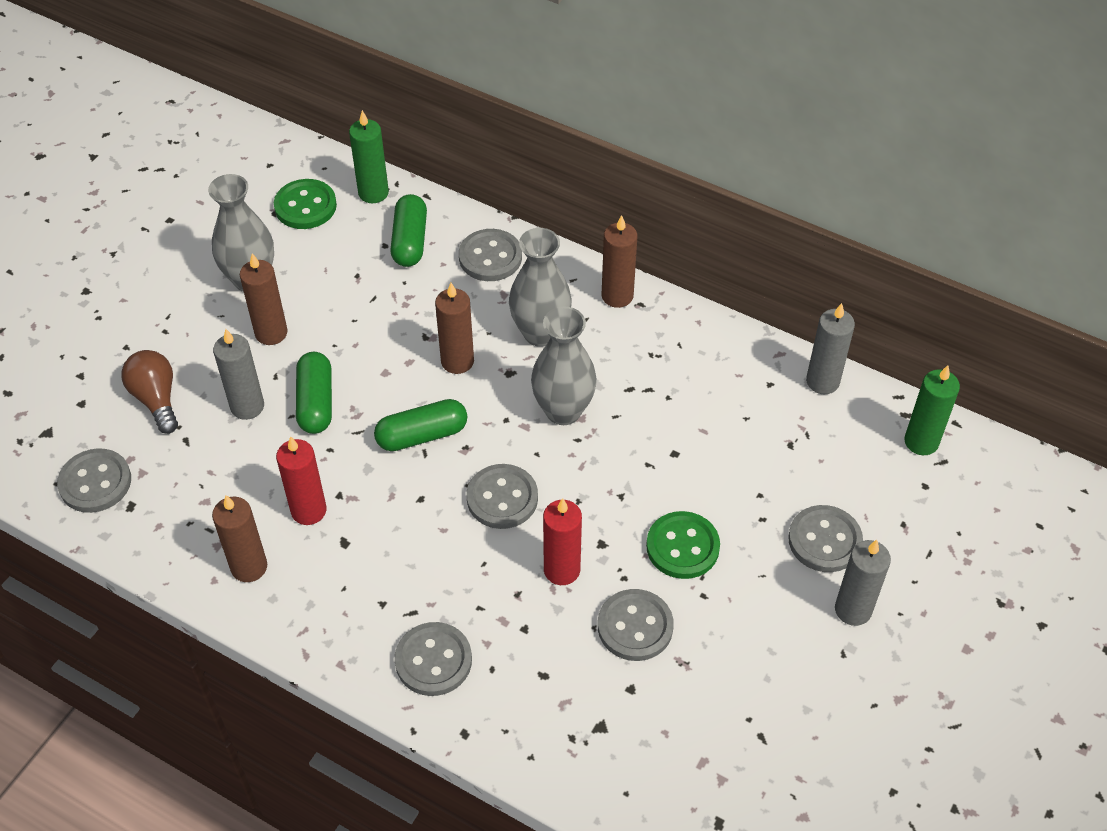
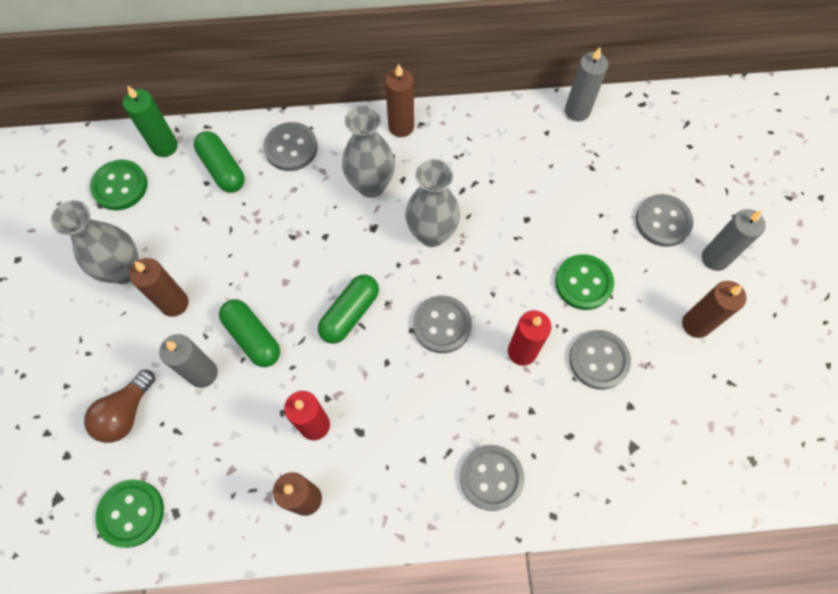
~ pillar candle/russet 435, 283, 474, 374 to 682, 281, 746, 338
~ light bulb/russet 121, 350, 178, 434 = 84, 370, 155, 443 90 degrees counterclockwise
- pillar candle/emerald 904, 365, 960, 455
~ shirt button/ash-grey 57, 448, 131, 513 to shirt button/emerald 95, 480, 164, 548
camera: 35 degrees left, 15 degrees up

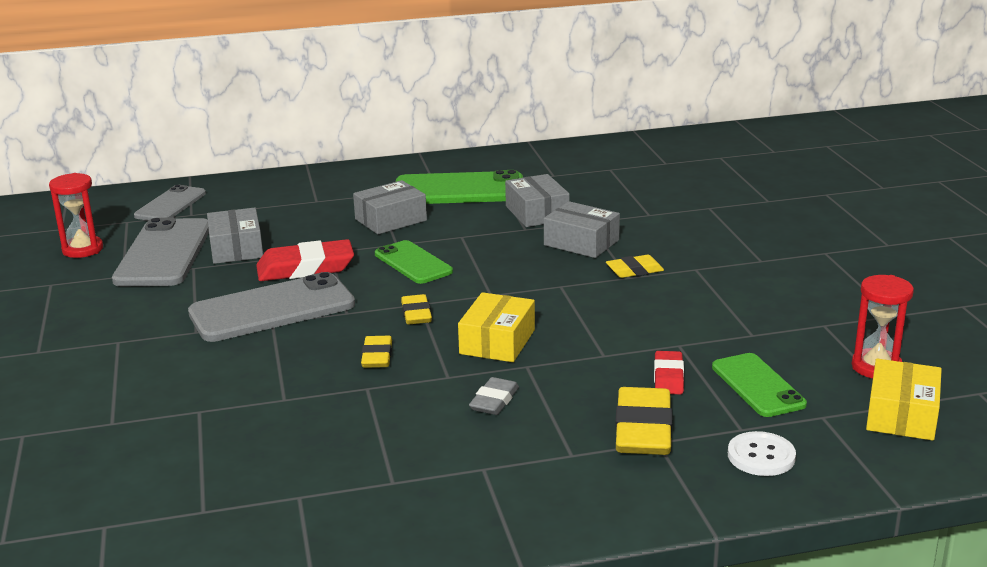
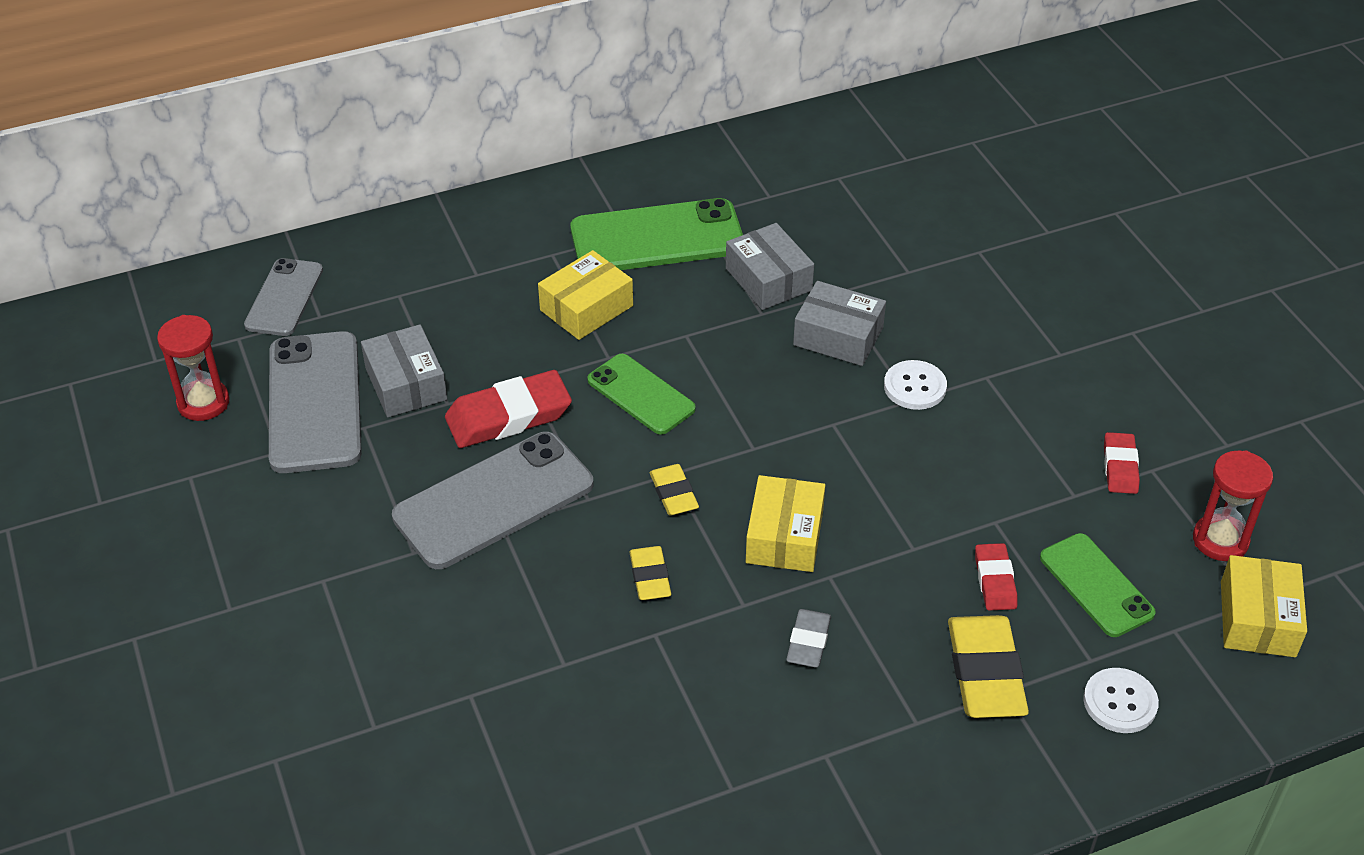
~ parcel/ash-grey 353, 180, 427, 234 to parcel/bright yellow 538, 250, 633, 340
~ pencil eraser/bright yellow 606, 255, 664, 278 to shirt button/snow-white 884, 360, 947, 410
+ pencil eraser/red 1104, 432, 1140, 494
camera: 10 degrees left, 20 degrees up

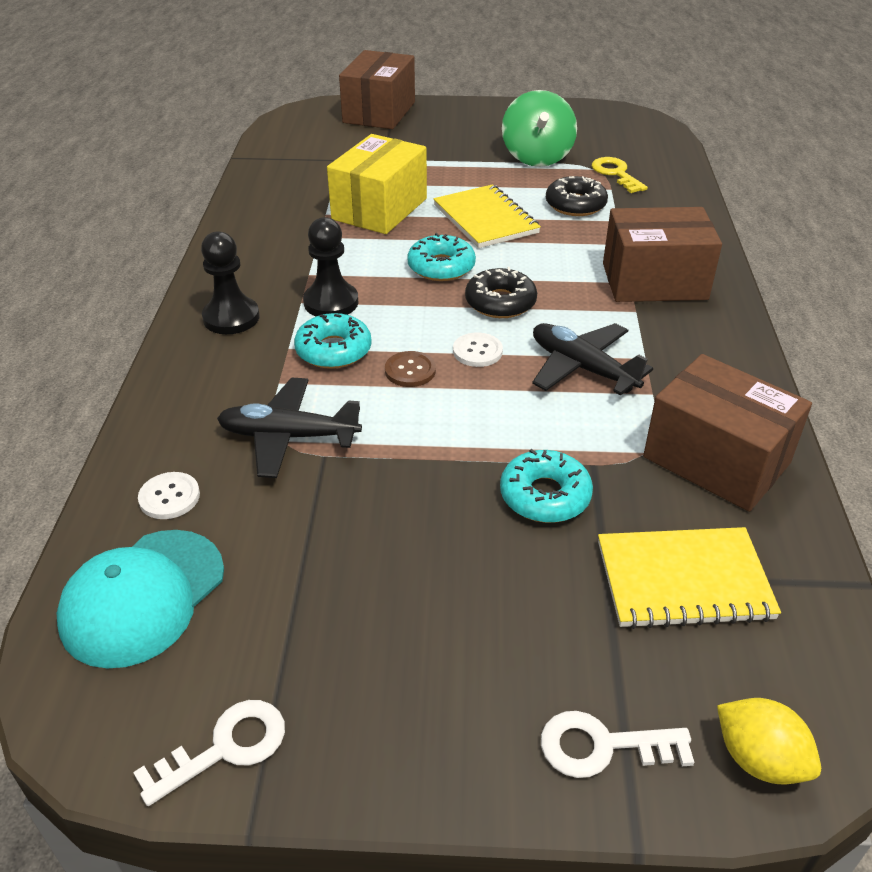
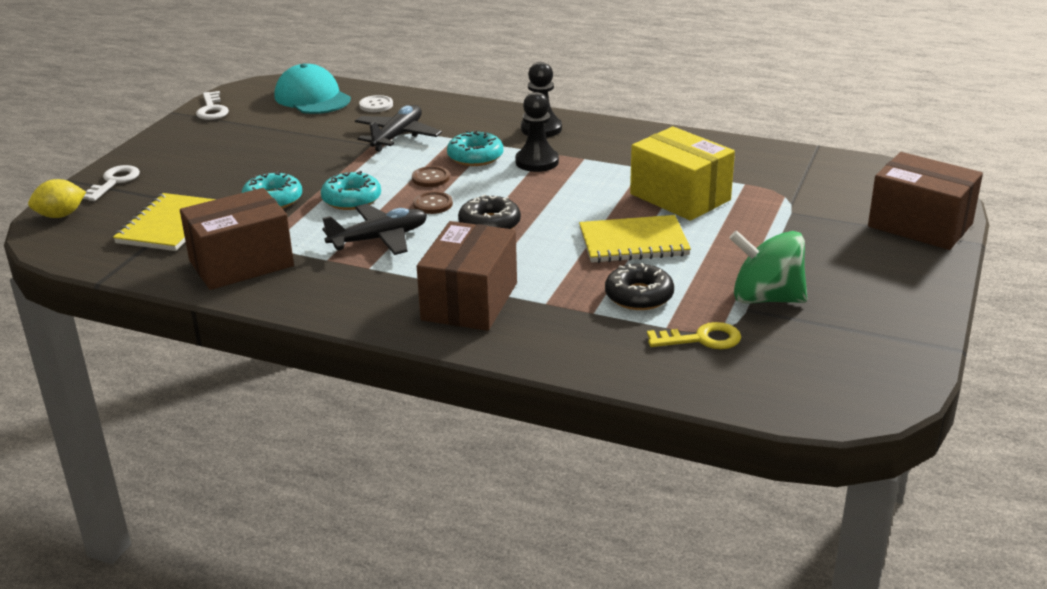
~ donut/teal 407, 233, 476, 281 to 321, 171, 381, 210
~ shirt button/snow-white 453, 333, 503, 367 to shirt button/russet 413, 192, 453, 214
camera: 110 degrees right, 10 degrees down

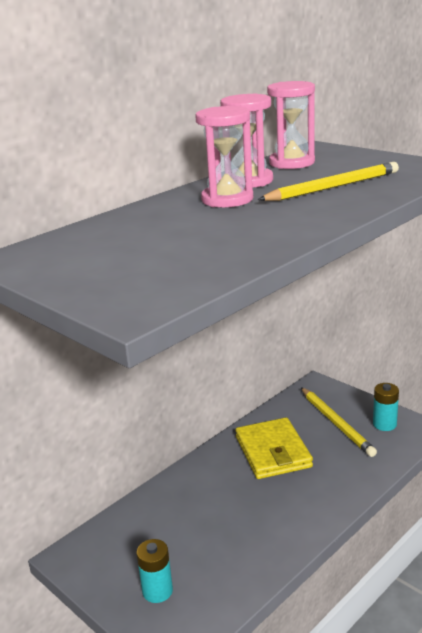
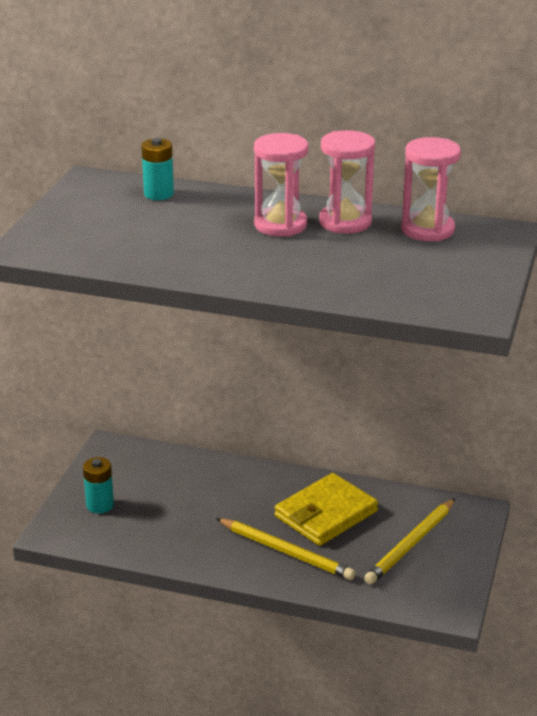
~ lead pencil/bright yellow 258, 162, 399, 201 to 216, 518, 355, 580
~ battery/teal 373, 383, 399, 431 to 141, 138, 174, 200
camera: 60 degrees right, 5 degrees up

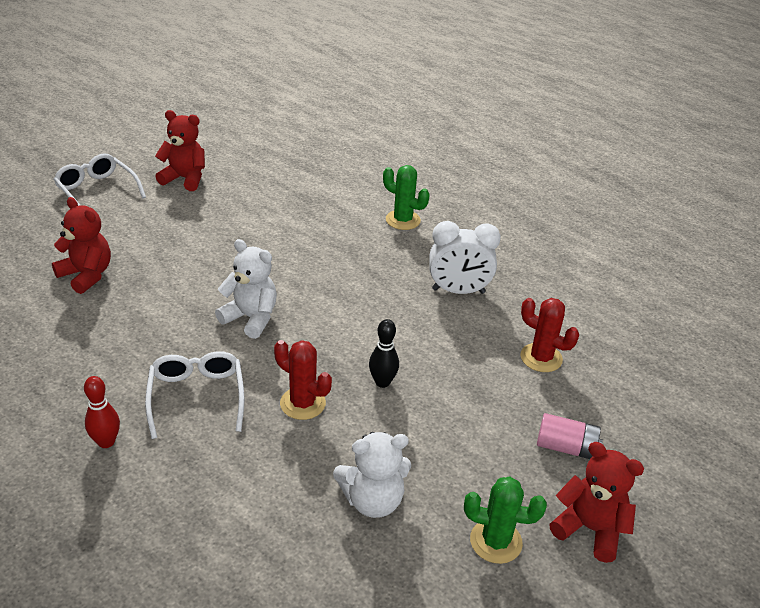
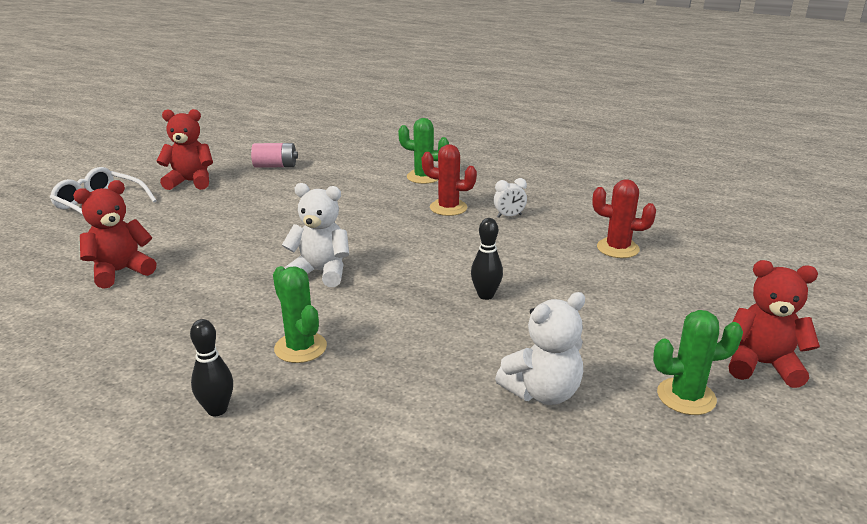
~ teddy/red 52, 197, 111, 294 = 73, 180, 157, 289 60 degrees counterclockwise
~ bedside clock/snow-white 429, 221, 501, 294 = 494, 178, 527, 218 x0.50
~ prickly plant/red 274, 340, 332, 420 to 422, 144, 477, 216
~ glasses/snow-white 145, 351, 245, 439 to prickly plant/emerald 273, 266, 327, 363
~ skittle/red 84, 376, 120, 448 to skittle/black 190, 319, 233, 416
~ battery/rose-pink 537, 413, 603, 459 to 251, 143, 298, 168
camera: 15 degrees left, 10 degrees down

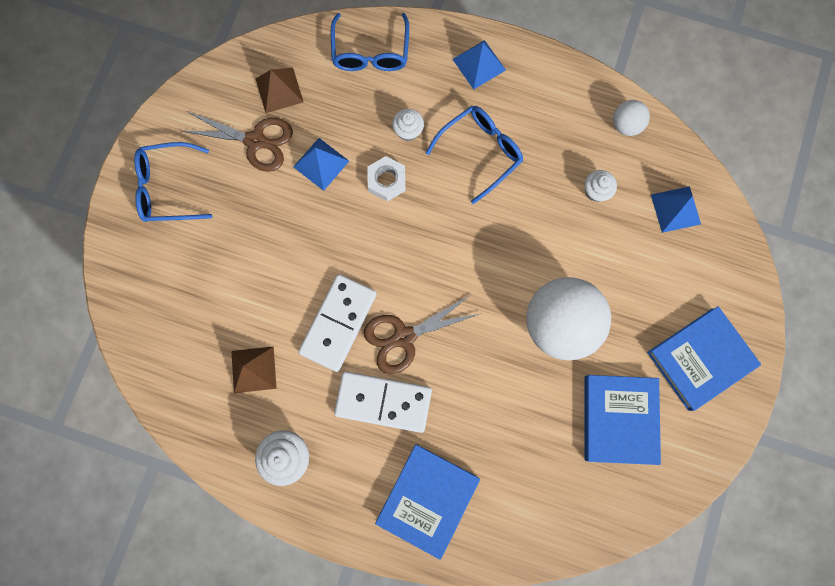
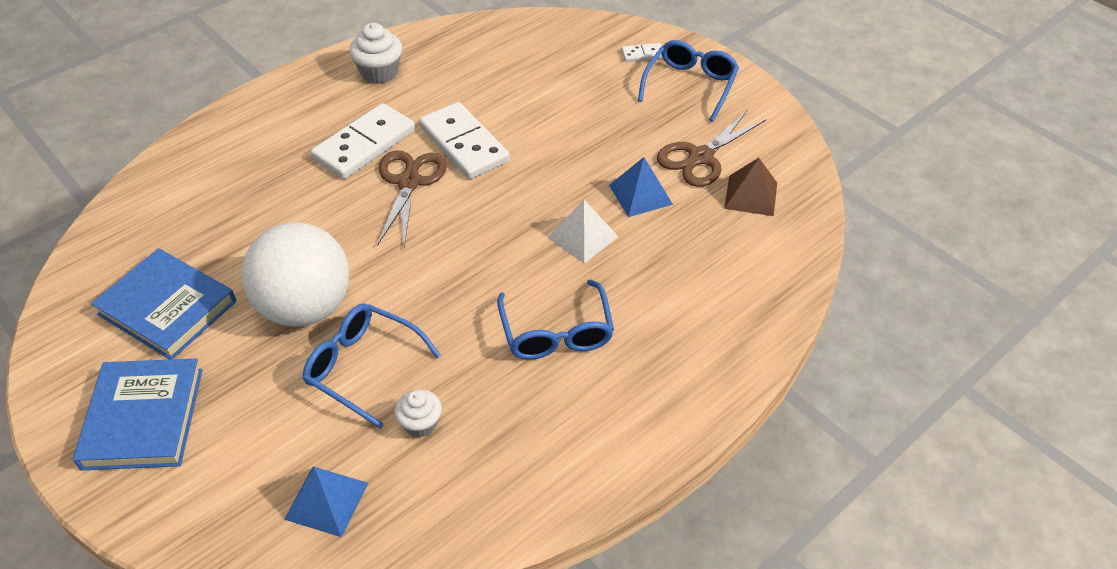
~ glasses/royal blue 331, 13, 409, 71 to 303, 304, 440, 429
- pyramid shape/royal blue 452, 40, 506, 90
- play ball/snow-white 613, 100, 650, 136
- muffin/snow-white 392, 109, 424, 141
~ nut/snow-white 367, 156, 406, 201 to pyramid shape/snow-white 547, 200, 618, 264
- pyramid shape/russet 231, 346, 277, 393
- book/royal blue 375, 444, 480, 560
+ domino tile/snow-white 621, 43, 663, 62
camera: 120 degrees right, 30 degrees down

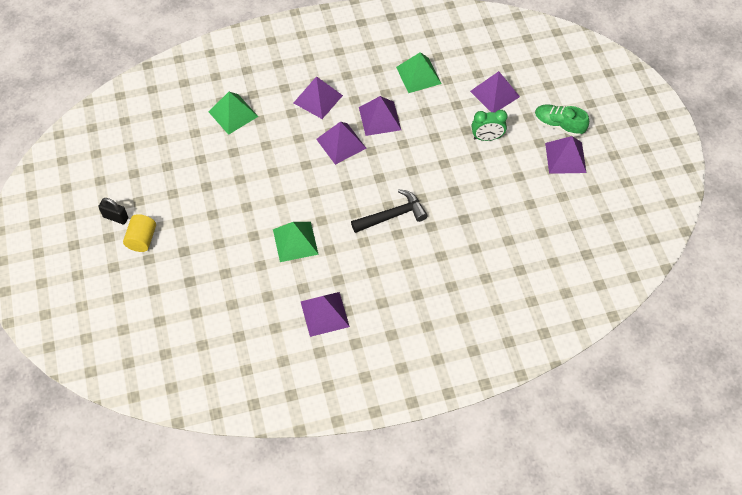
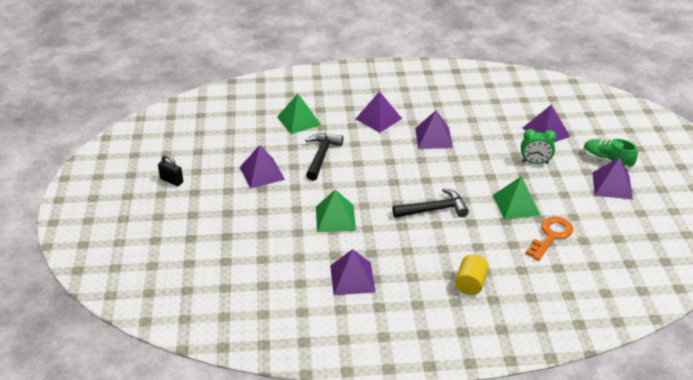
~ pyramid shape/emerald 396, 52, 441, 93 to 493, 176, 540, 220
~ pyramid shape/purple 316, 122, 366, 165 to 240, 145, 285, 189
~ solid cylinder/bright yellow 123, 214, 156, 252 to 455, 254, 489, 295
+ carpenter's hammer/black 305, 133, 343, 181
+ key/orange-coloured 525, 217, 573, 261
camera: 10 degrees right, 20 degrees down

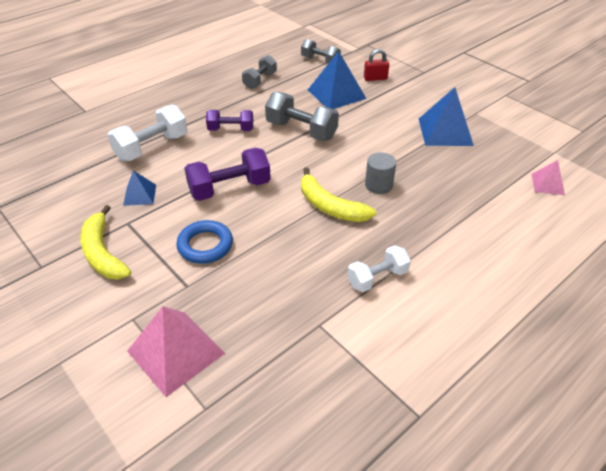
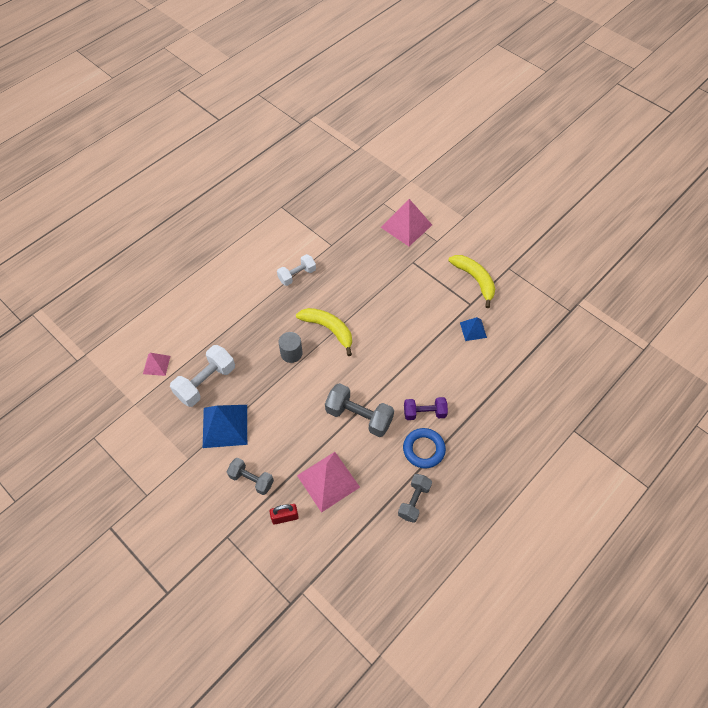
~ hand weight/ash-grey 301, 39, 341, 64 to 227, 458, 274, 495
~ pyramid shape/royal blue 308, 51, 366, 109 to pyramid shape/rose-pink 297, 452, 360, 513
~ hand weight/snow-white 108, 104, 188, 161 to 170, 345, 235, 407
- hand weight/purple 184, 148, 271, 201
~ ring/royal blue 176, 220, 233, 264 to 403, 428, 446, 468
camera: 175 degrees right, 15 degrees up

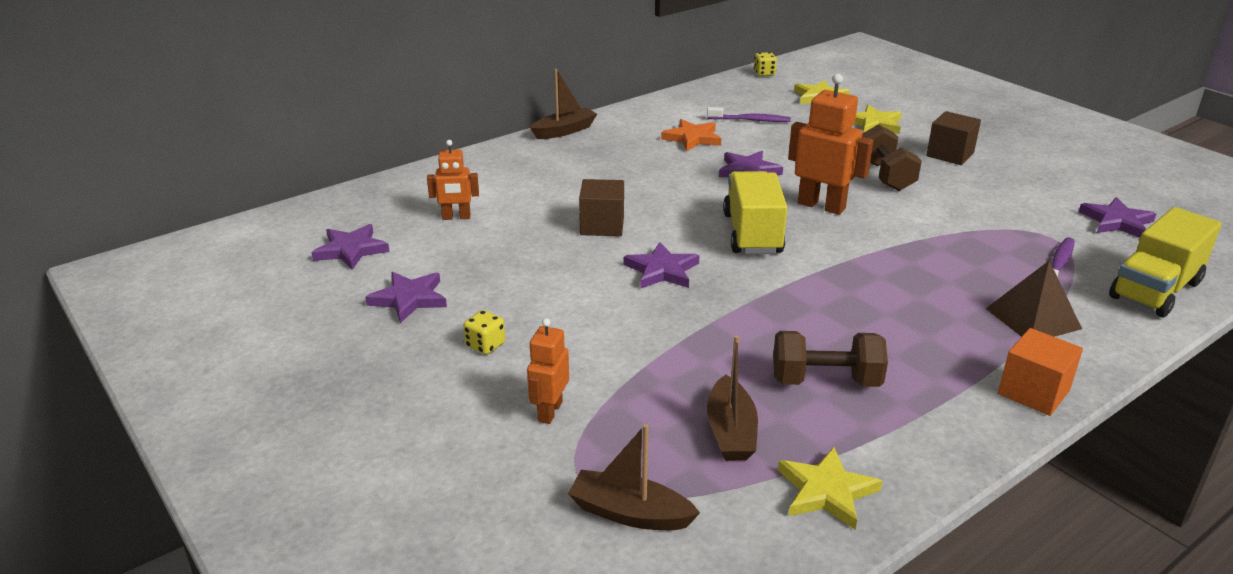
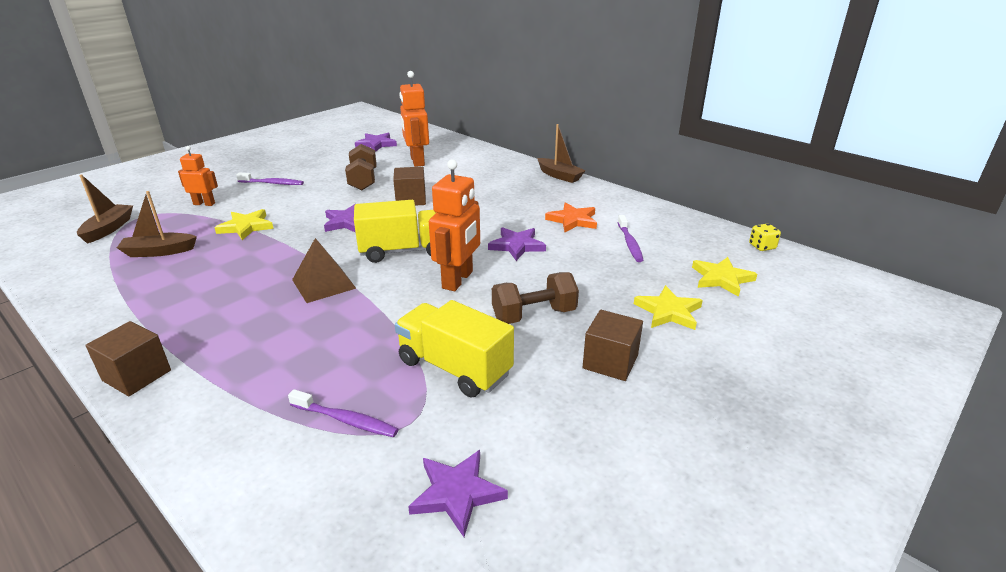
~ robot figure/orange-coloured 427, 140, 479, 220 = 399, 71, 429, 167 x1.68
~ truck/bright yellow 1109, 207, 1222, 318 to 395, 300, 514, 397
~ pyramid shape/russet 986, 261, 1082, 337 to 292, 238, 356, 303
- star shape/purple 365, 272, 447, 323
~ die/bright yellow 463, 310, 505, 355 to toothbrush/purple 236, 173, 304, 185
~ block/orange-coloured 998, 328, 1083, 416 to block/russet 85, 321, 171, 396
~ hand weight/russet 773, 331, 888, 387 to 345, 144, 377, 190
~ star shape/bright yellow 778, 447, 883, 530 to 214, 209, 274, 240
camera: 80 degrees right, 0 degrees up

